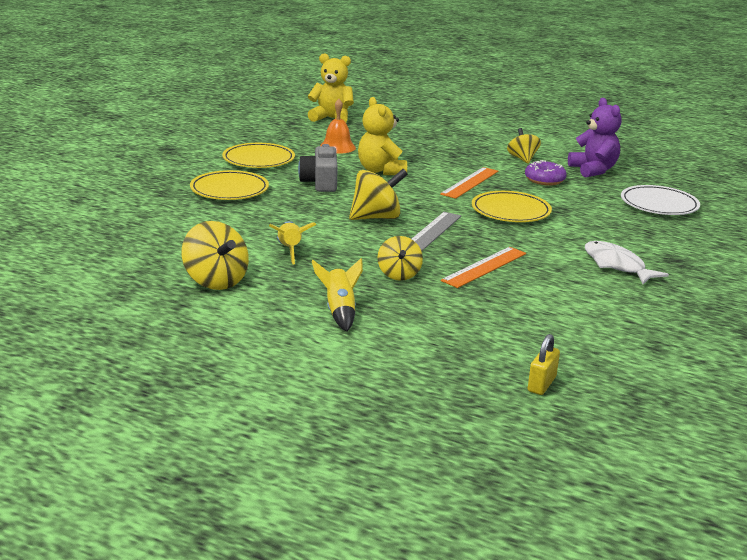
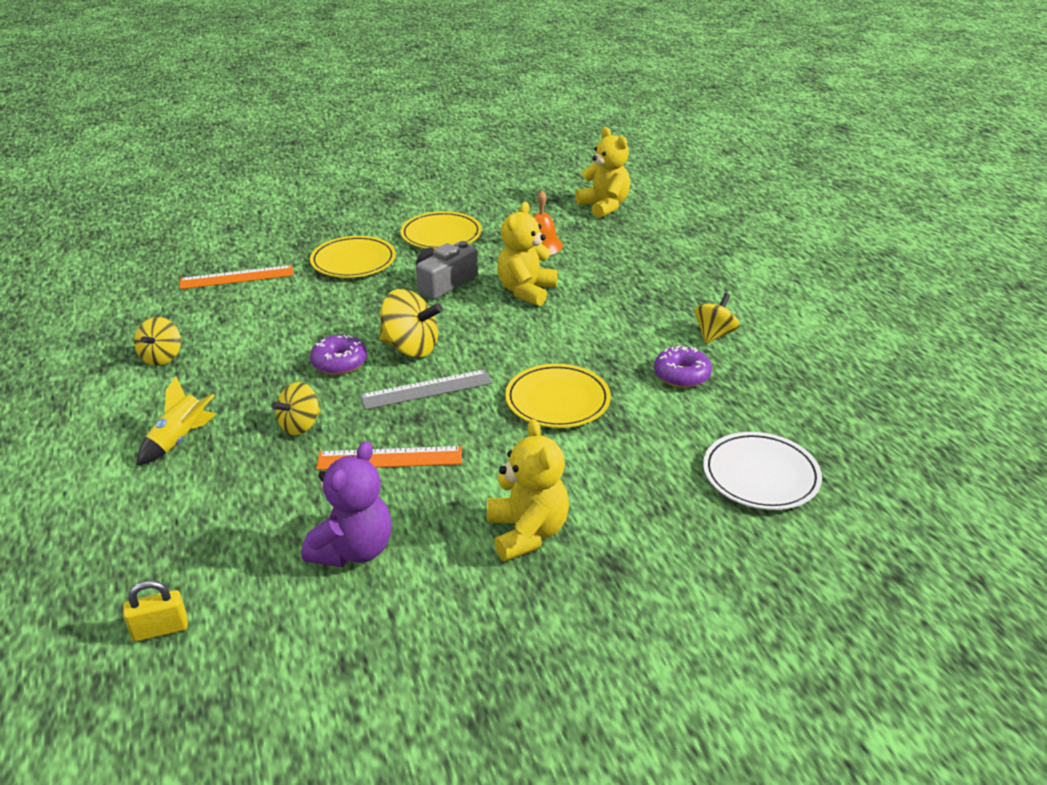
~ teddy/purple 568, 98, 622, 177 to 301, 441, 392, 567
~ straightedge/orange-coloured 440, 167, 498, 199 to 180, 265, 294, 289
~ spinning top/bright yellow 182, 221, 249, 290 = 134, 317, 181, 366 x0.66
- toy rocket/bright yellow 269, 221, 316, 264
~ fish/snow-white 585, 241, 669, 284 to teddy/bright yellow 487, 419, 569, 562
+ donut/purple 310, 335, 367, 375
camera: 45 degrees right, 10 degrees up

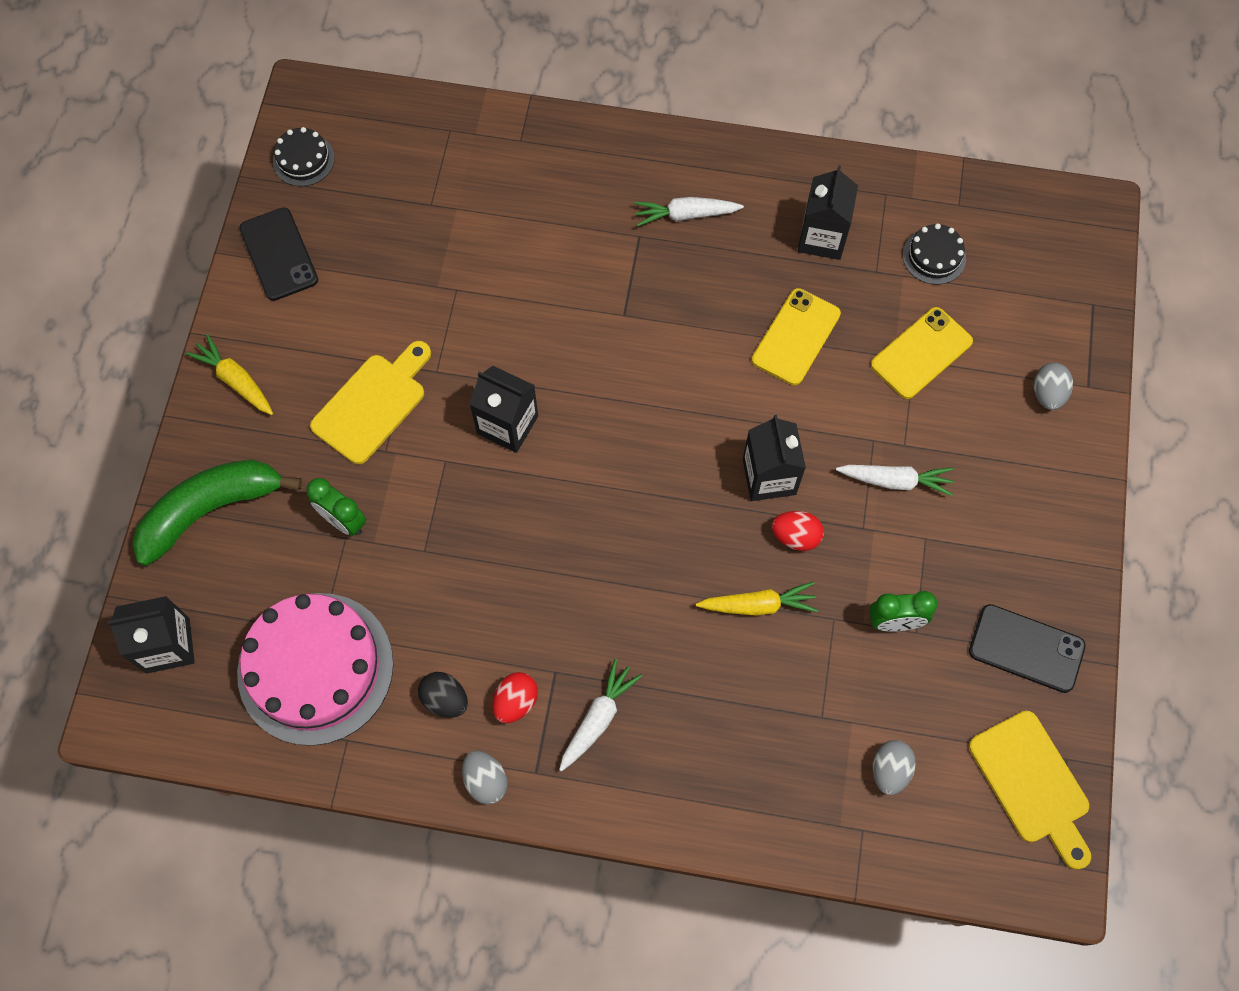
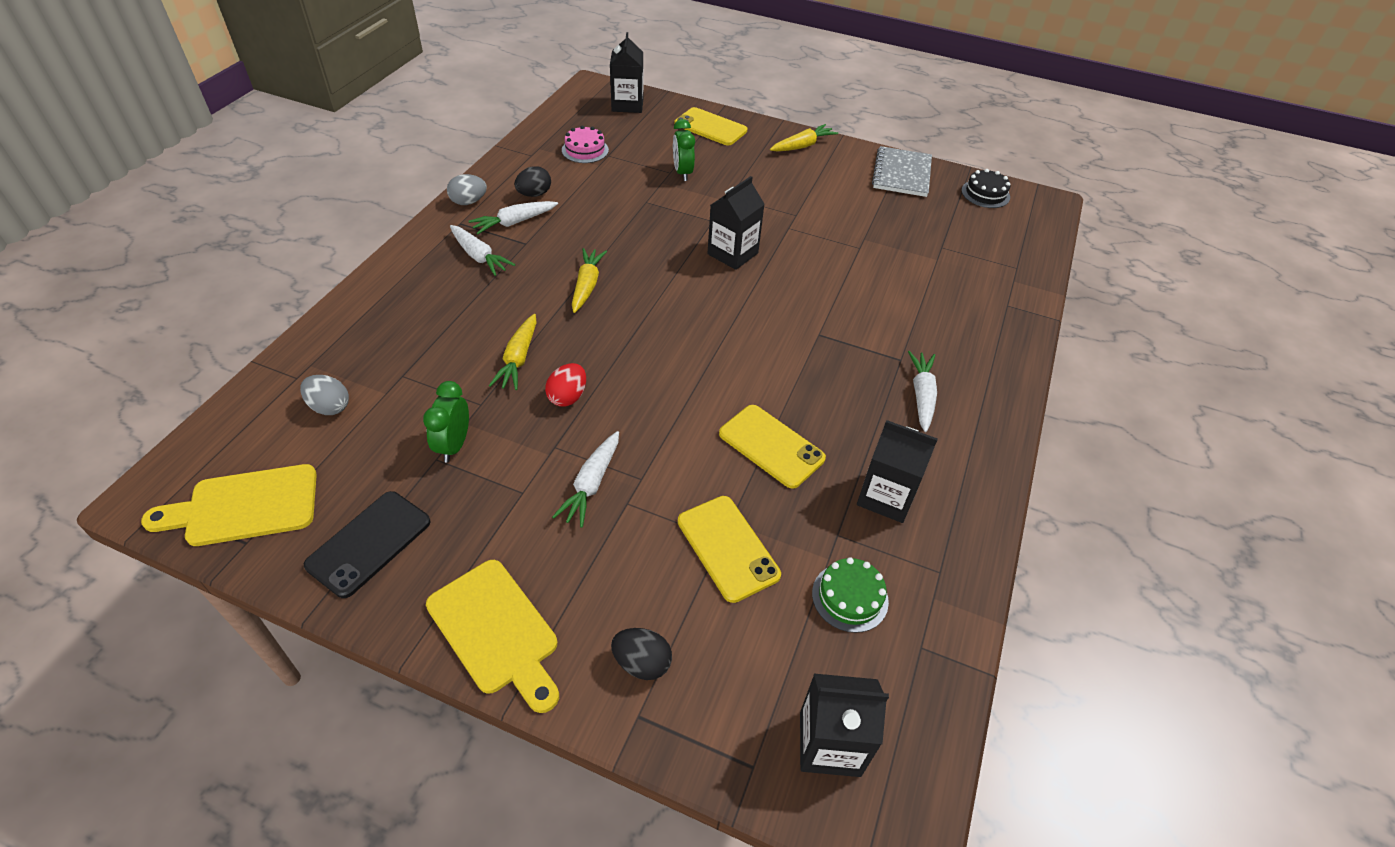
~ phone/black 239, 207, 318, 301 to exercise book/ash-grey 872, 146, 932, 197
~ gateau/black 903, 224, 966, 285 to gateau/emerald 812, 557, 889, 633
~ bread board/bright yellow 310, 341, 431, 464 to 426, 560, 559, 713
~ egg shape/ash-grey 1034, 363, 1073, 410 to egg shape/black 611, 628, 672, 680
~ juice carton/black 743, 415, 806, 501 to 800, 674, 889, 777
~ banana fruit/emerald 132, 459, 302, 566 to phone/bright yellow 674, 107, 747, 145
~ bedside clock/emerald 307, 478, 366, 536 = 673, 119, 695, 181 60 degrees counterclockwise
~ gateau/rose-pink 237, 593, 393, 746 = 562, 126, 609, 163 x0.46
~ egg shape/red 493, 672, 538, 723 to carrot/snow-white 469, 201, 558, 234
+ carrot/bright yellow 572, 248, 607, 313
camera: 100 degrees right, 20 degrees down

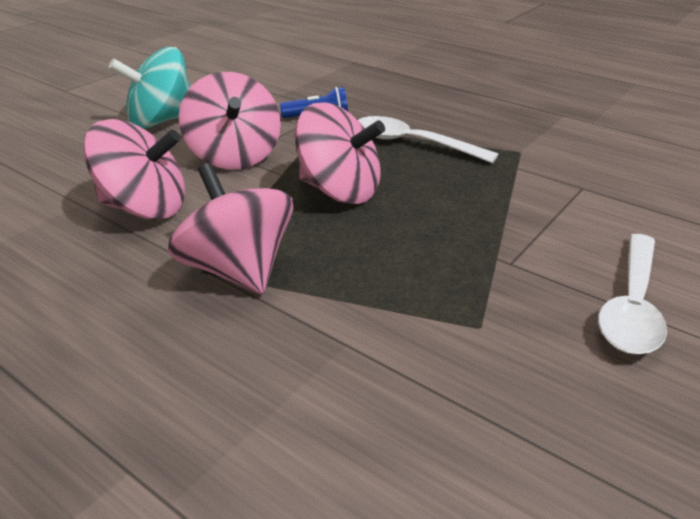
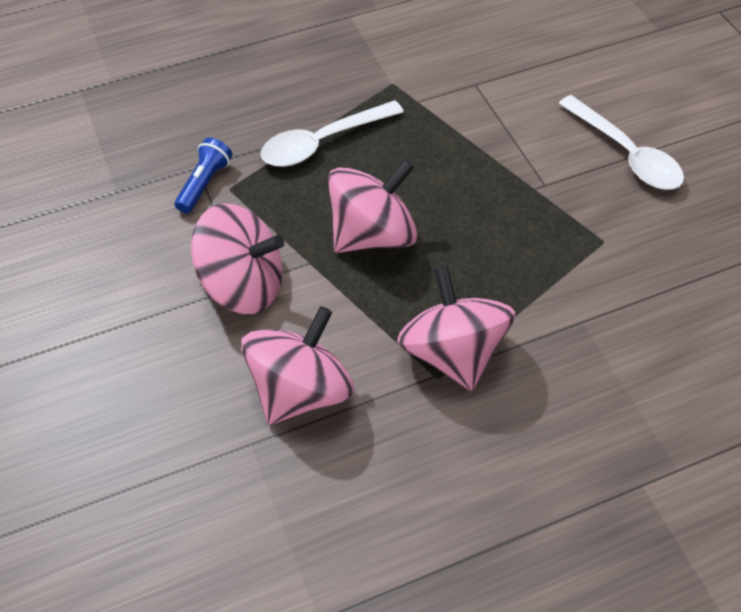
- spinning top/teal 109, 47, 190, 129
~ spinning top/rose-pink 168, 163, 293, 294 = 397, 265, 515, 391 75 degrees clockwise
camera: 60 degrees left, 20 degrees up

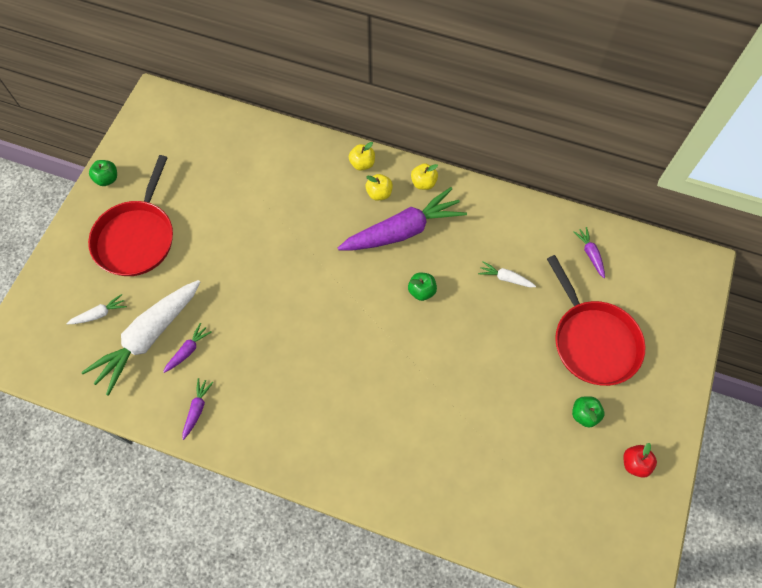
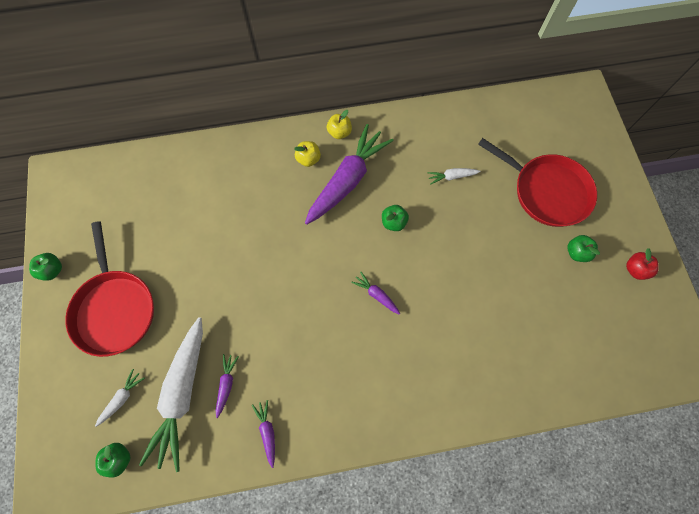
- toy apple/bright yellow 349, 142, 375, 171
~ carrot/purple 573, 227, 605, 278 to 351, 272, 400, 315
+ toy apple/emerald 96, 443, 130, 478
camera: 30 degrees left, 5 degrees up

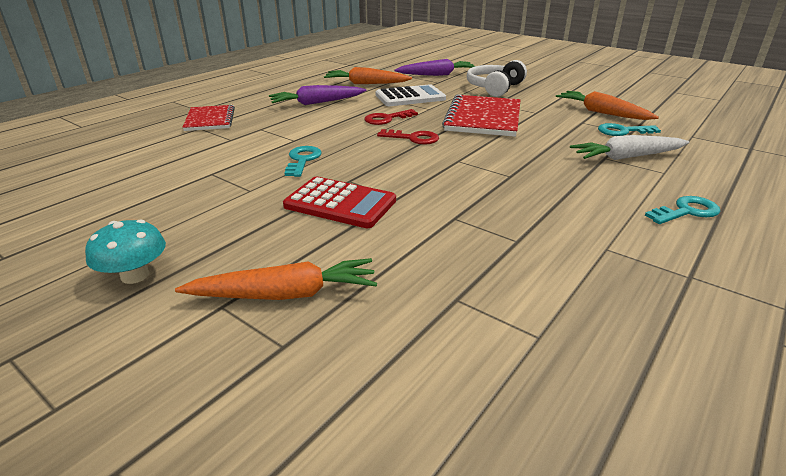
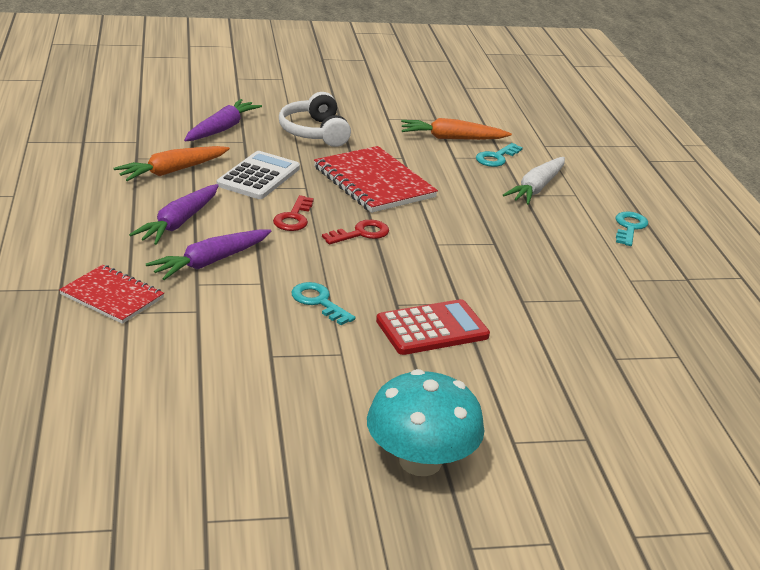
~ fungus/teal 85, 219, 166, 284 = 367, 369, 485, 476 x1.70
- carrot/orange-coloured 175, 258, 377, 300
+ carrot/purple 146, 229, 271, 280
camera: 50 degrees left, 0 degrees up

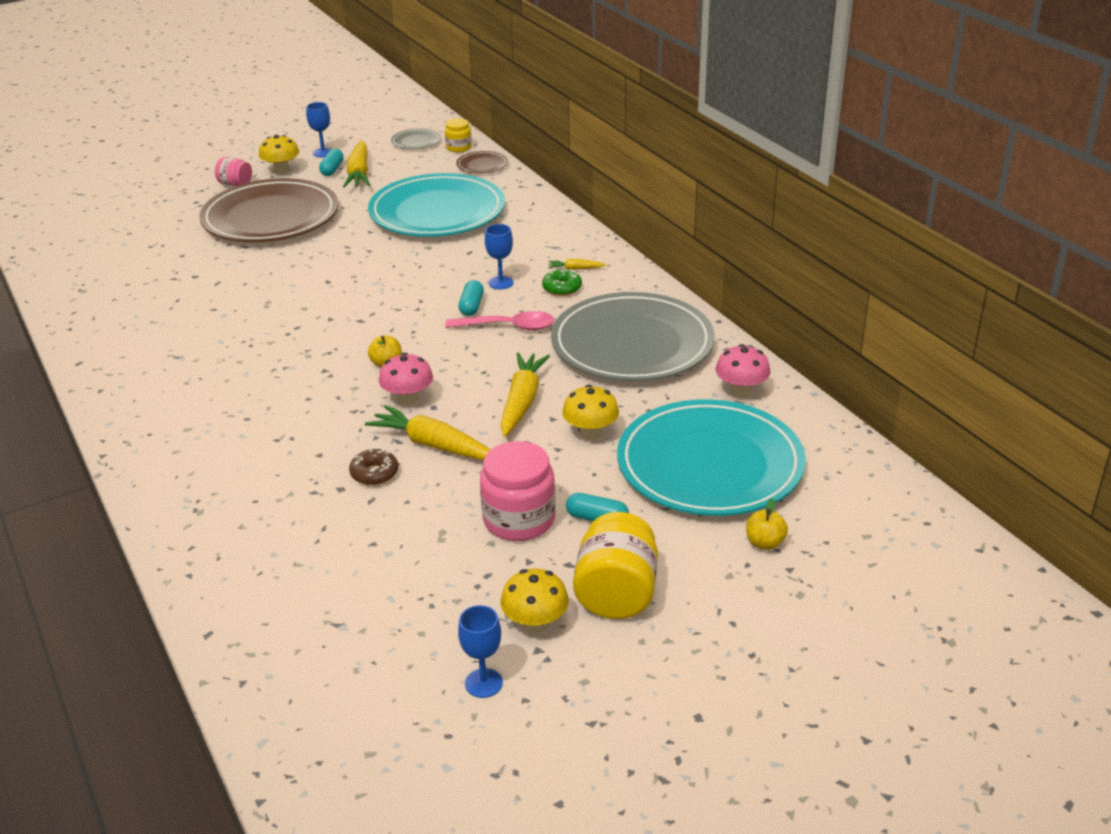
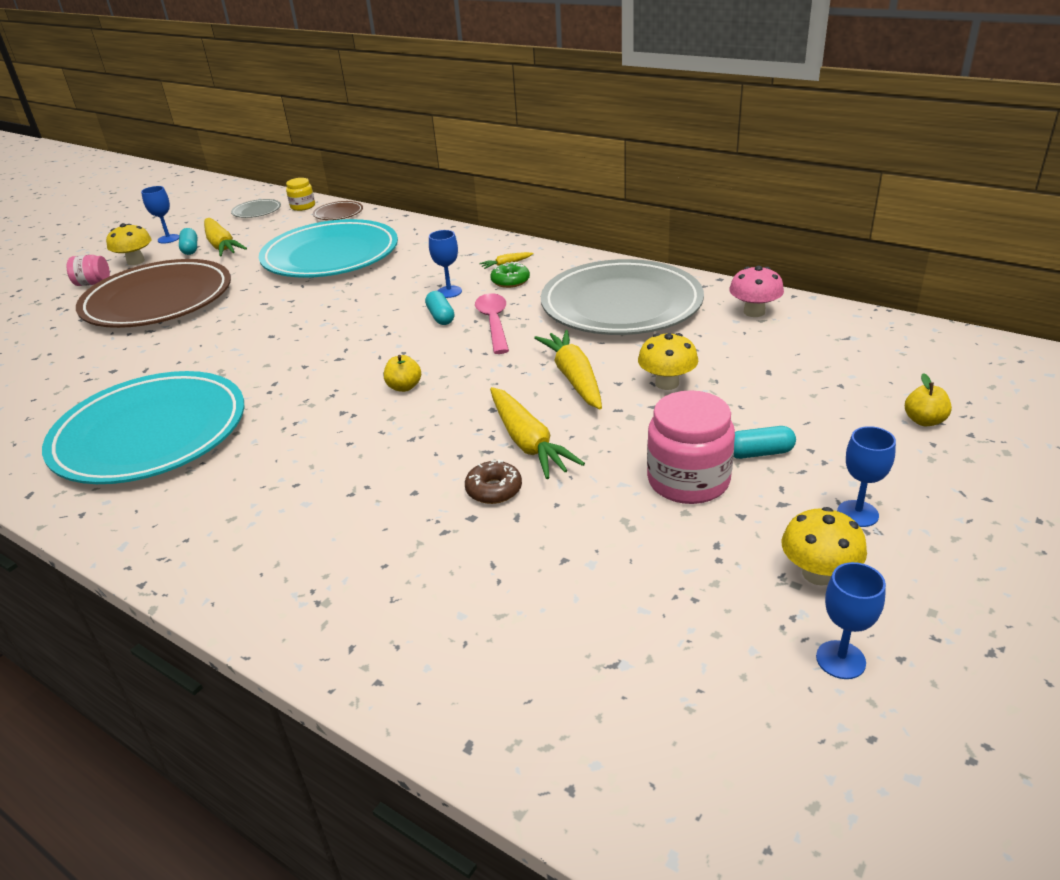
~ spoon/rose-pink 445, 311, 555, 330 = 475, 293, 509, 354 75 degrees counterclockwise
- fungus/rose-pink 379, 353, 433, 406
~ flat dish/teal 617, 399, 806, 516 to 42, 371, 244, 484
~ carrot/bright yellow 365, 405, 490, 460 = 490, 387, 585, 479 120 degrees counterclockwise
~ jar/bright yellow 573, 512, 658, 619 to wine glass/royal blue 837, 426, 896, 527
camera: 25 degrees left, 0 degrees up

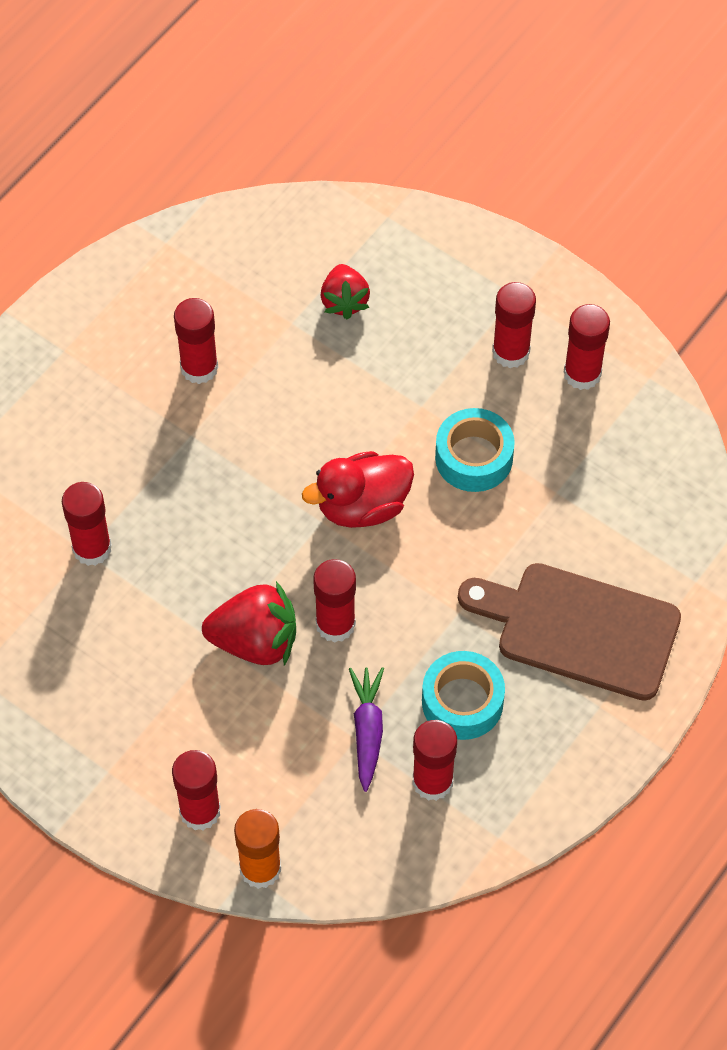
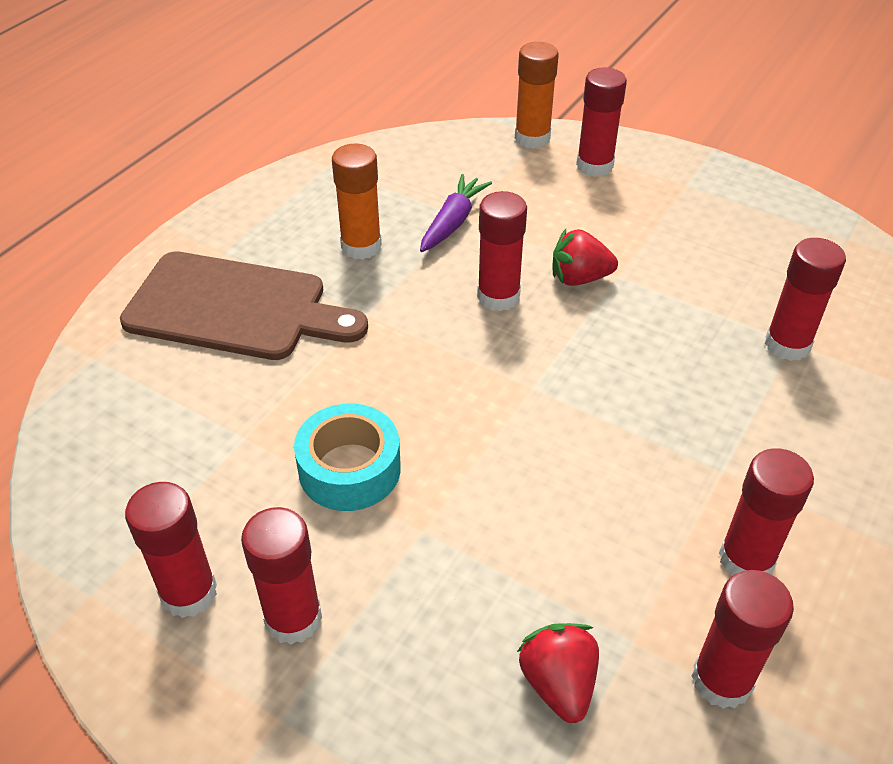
- rubber duck/red 302, 451, 414, 528
~ toy strawberry/red 202, 581, 296, 666 = 552, 229, 618, 286 x0.66
~ tape/teal 422, 651, 505, 740 to glue/orange-coloured 332, 144, 382, 260
~ carrot/purple 349, 667, 384, 792 = 420, 174, 492, 252 150 degrees counterclockwise
~ glue/red 412, 720, 457, 801 to 692, 570, 794, 709
camera: 175 degrees right, 15 degrees down

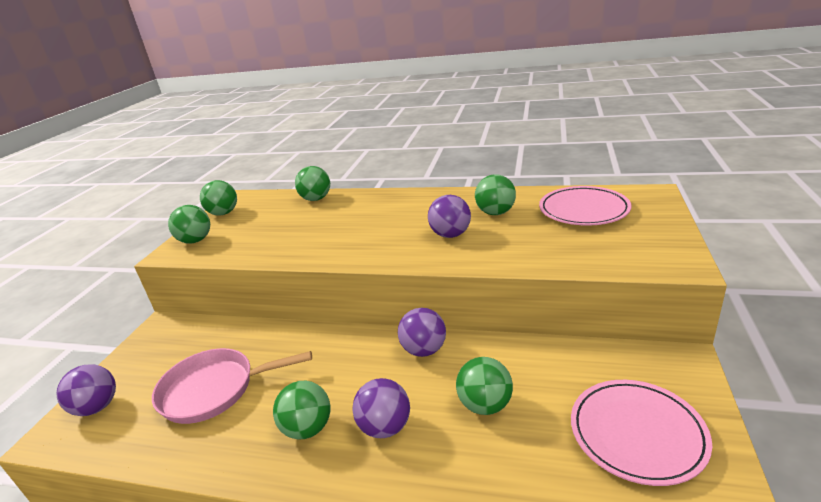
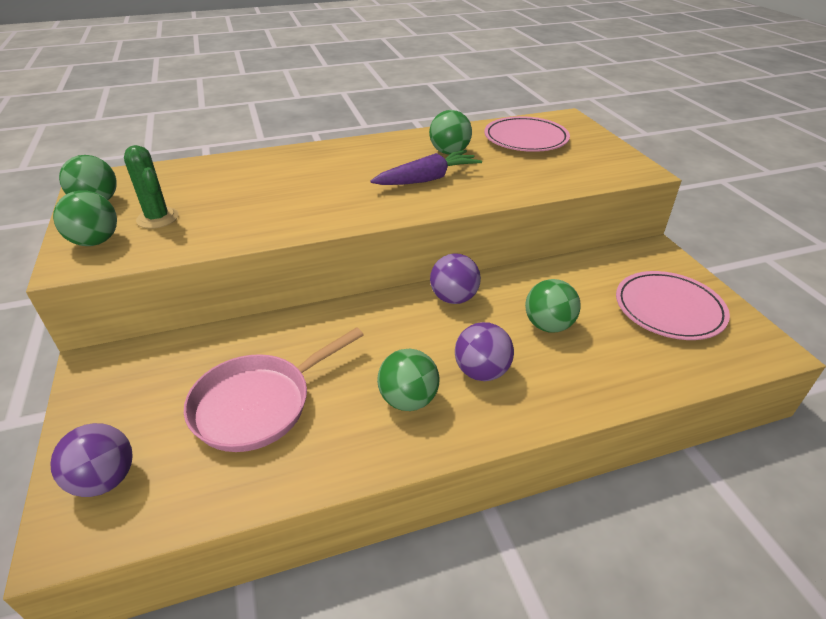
- play ball/emerald 295, 166, 330, 201
~ play ball/purple 428, 195, 471, 238 to carrot/purple 370, 150, 482, 185
+ prickly plant/emerald 124, 145, 179, 229
camera: 35 degrees left, 10 degrees up

